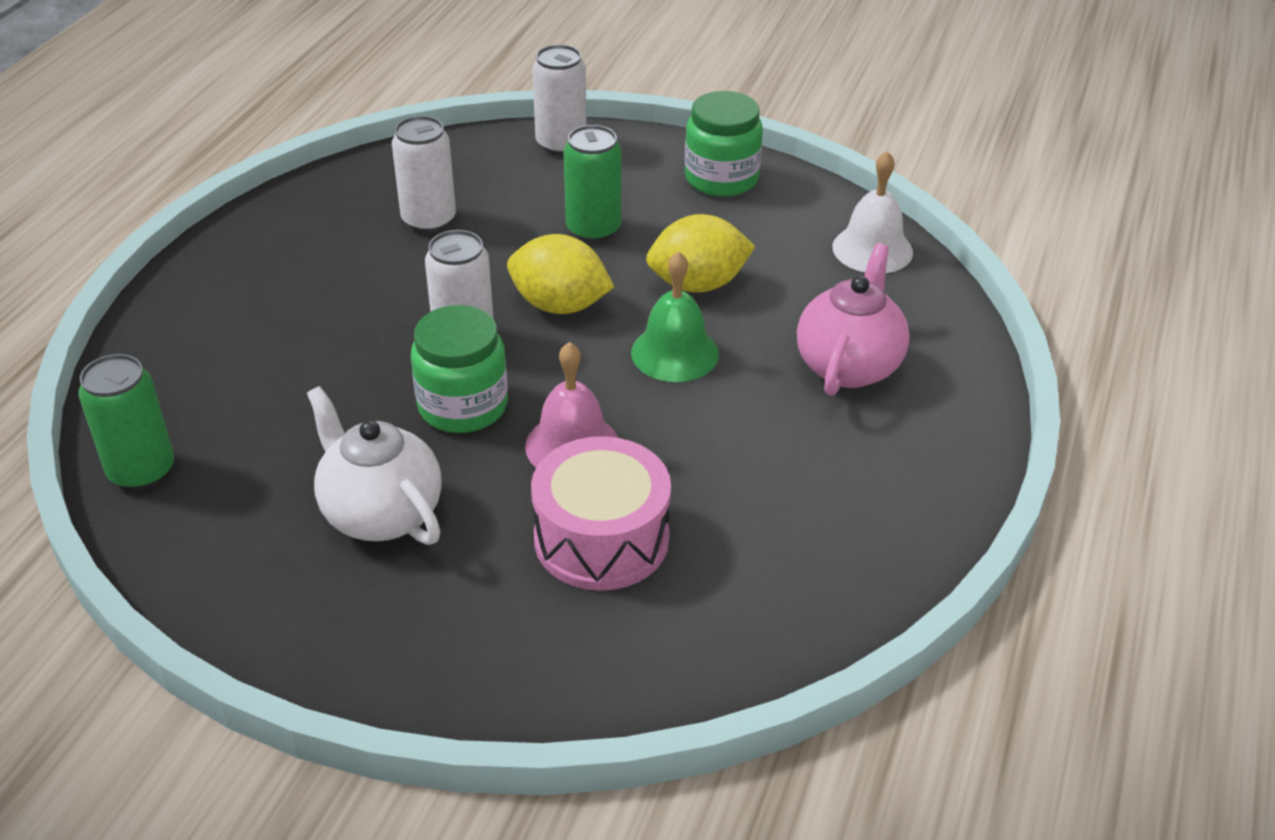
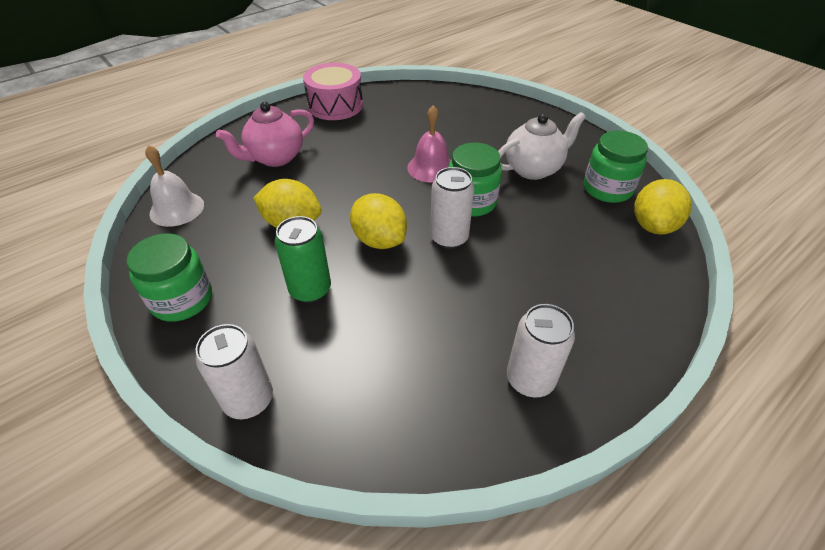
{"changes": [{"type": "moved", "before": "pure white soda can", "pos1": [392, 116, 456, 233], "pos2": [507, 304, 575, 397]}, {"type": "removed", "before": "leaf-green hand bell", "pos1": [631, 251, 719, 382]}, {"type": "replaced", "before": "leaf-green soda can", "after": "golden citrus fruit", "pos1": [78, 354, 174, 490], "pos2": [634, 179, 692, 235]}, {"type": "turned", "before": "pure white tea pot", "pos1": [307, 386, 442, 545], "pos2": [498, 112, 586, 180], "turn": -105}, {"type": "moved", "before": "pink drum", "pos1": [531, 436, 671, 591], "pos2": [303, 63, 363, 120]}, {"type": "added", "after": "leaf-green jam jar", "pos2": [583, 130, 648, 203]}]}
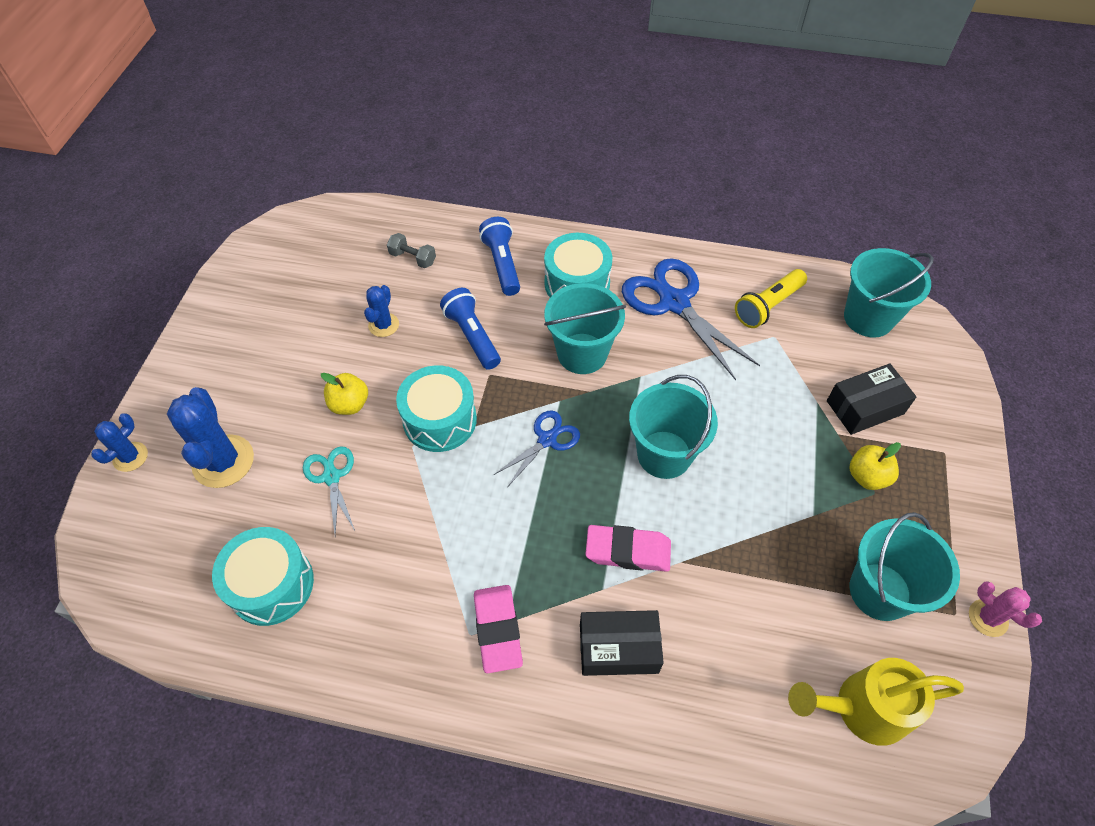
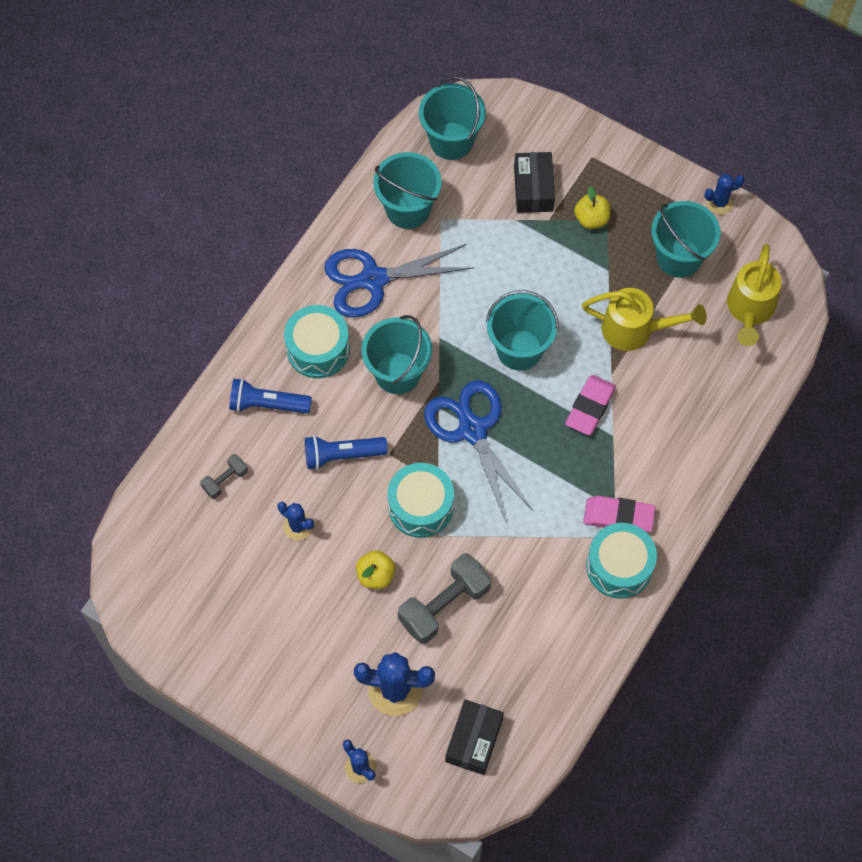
{"changes": [{"type": "replaced", "before": "golden torch", "after": "turquoise sand bucket", "pos1": [735, 269, 807, 328], "pos2": [373, 152, 442, 229]}, {"type": "resized", "before": "royal blue scissors", "pos1": [494, 410, 580, 486], "pos2": [424, 381, 533, 521], "scale": 1.84}, {"type": "replaced", "before": "turquoise scissors", "after": "ash-grey free weight", "pos1": [303, 446, 355, 535], "pos2": [398, 554, 492, 644]}, {"type": "moved", "before": "turquoise drum", "pos1": [212, 527, 314, 626], "pos2": [586, 523, 657, 599]}, {"type": "recoloured", "before": "pink prickly plant", "after": "royal blue prickly plant", "pos1": [969, 581, 1042, 637], "pos2": [704, 174, 745, 214]}, {"type": "moved", "before": "jet-black package", "pos1": [580, 610, 664, 676], "pos2": [445, 699, 504, 775]}, {"type": "added", "after": "golden watering pot", "pos2": [582, 288, 707, 351]}]}
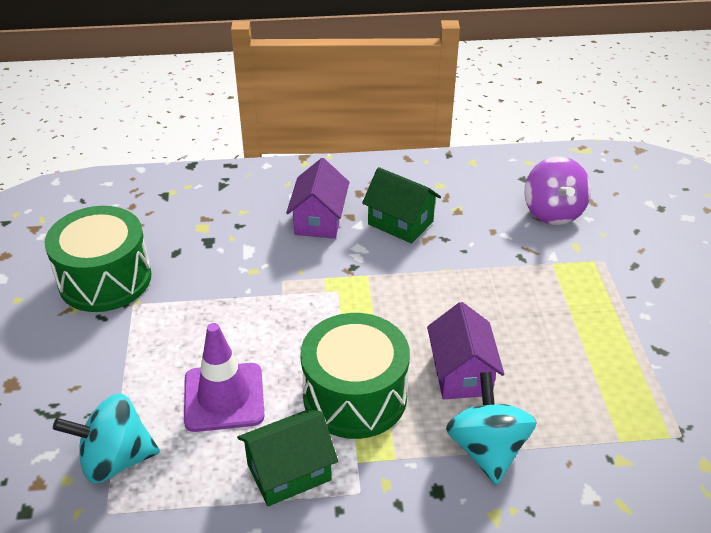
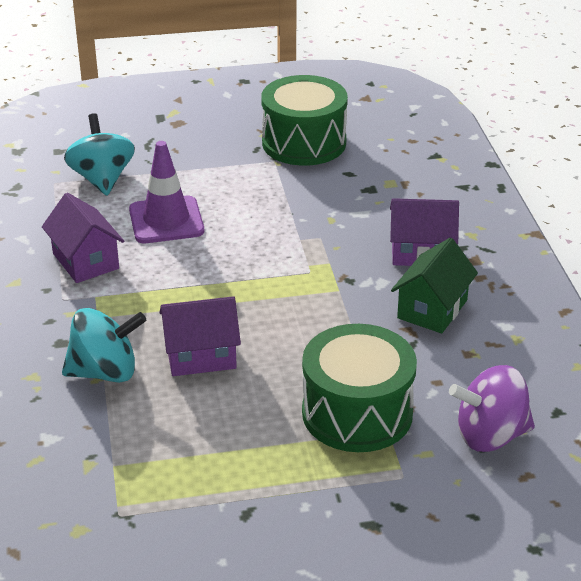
{"changes": [{"type": "moved", "before": "leaf-green drum", "pos1": [300, 313, 410, 439], "pos2": [302, 324, 417, 452]}, {"type": "recoloured", "before": "leaf-green toy house", "after": "purple toy house", "pos1": [237, 409, 338, 506], "pos2": [42, 193, 124, 283]}]}
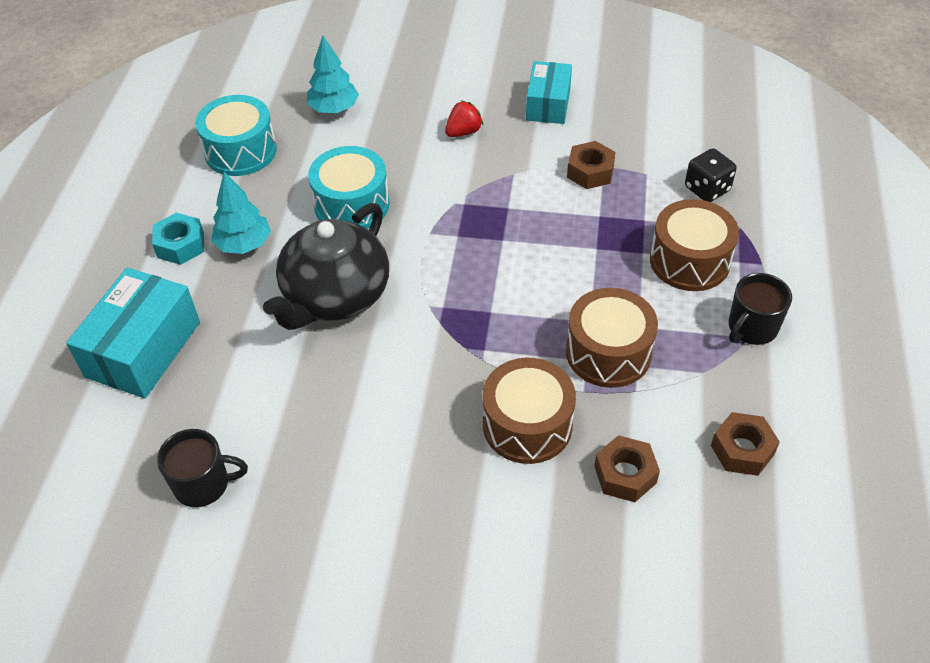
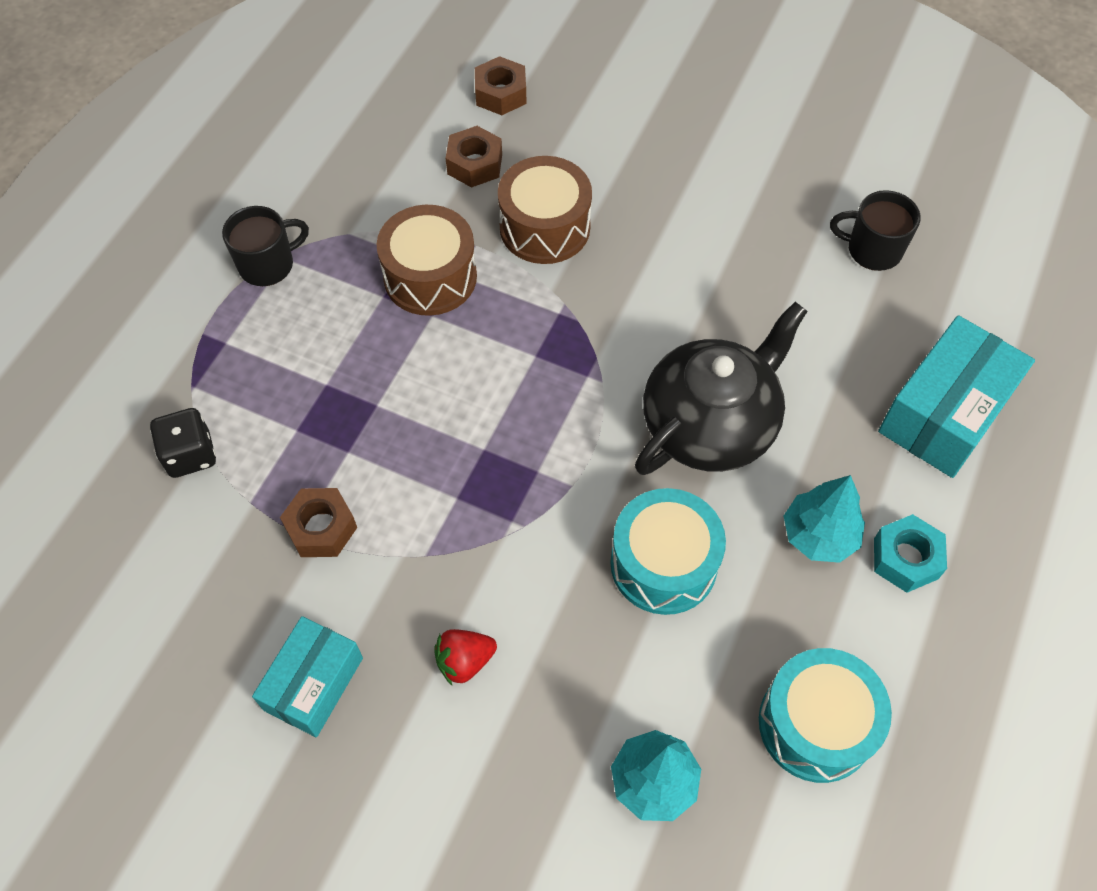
{"changes": [{"type": "removed", "before": "dark brown drum", "pos1": [650, 199, 739, 291]}, {"type": "moved", "before": "dark brown hex nut", "pos1": [711, 412, 780, 476], "pos2": [475, 56, 527, 115]}]}
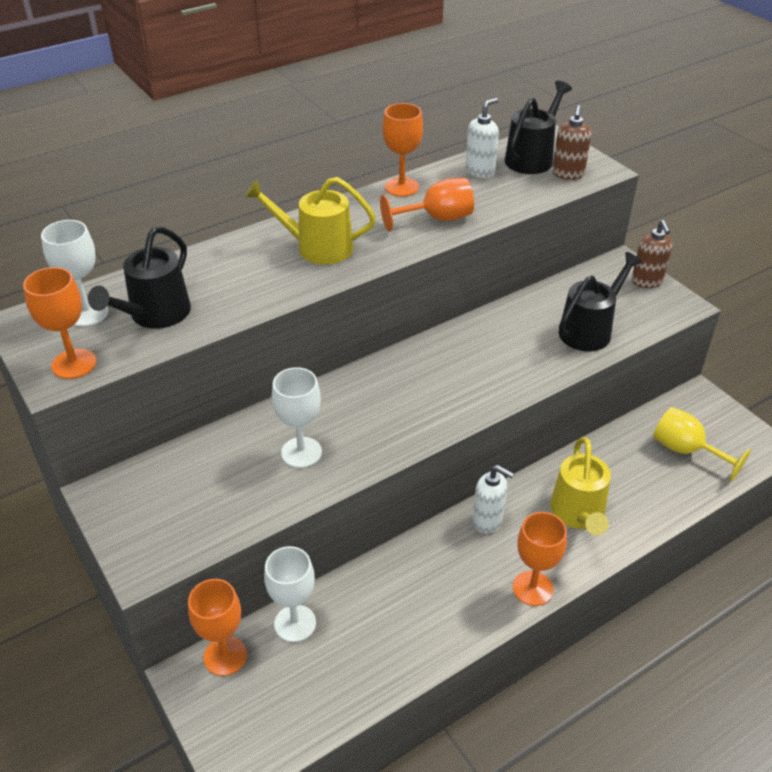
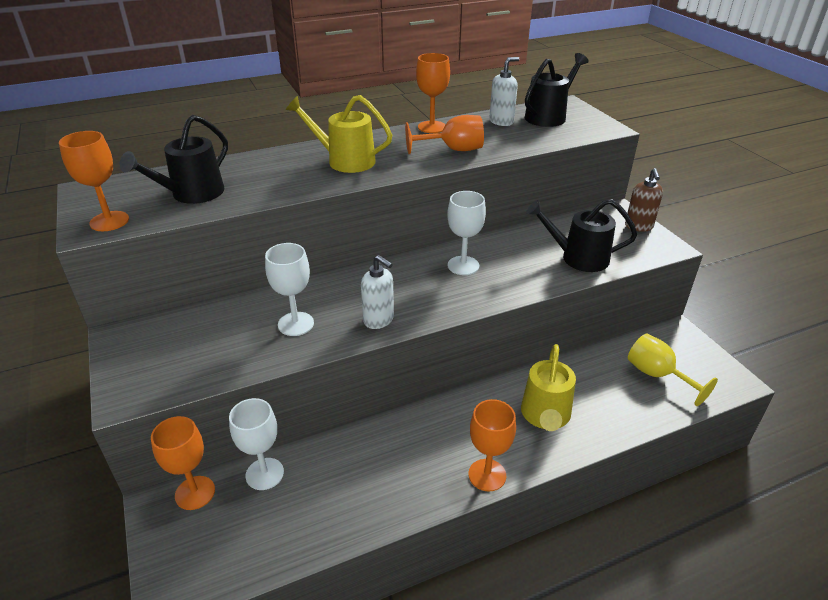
{"changes": [{"type": "removed", "before": "dark brown pump bottle", "pos1": [552, 105, 591, 180]}, {"type": "moved", "before": "pure white wine glass", "pos1": [41, 220, 108, 327], "pos2": [447, 191, 486, 275]}, {"type": "turned", "before": "jet-black watering pot", "pos1": [559, 252, 643, 351], "pos2": [526, 199, 637, 272], "turn": -135}, {"type": "moved", "before": "pure white pump bottle", "pos1": [472, 465, 514, 534], "pos2": [361, 255, 394, 329]}]}
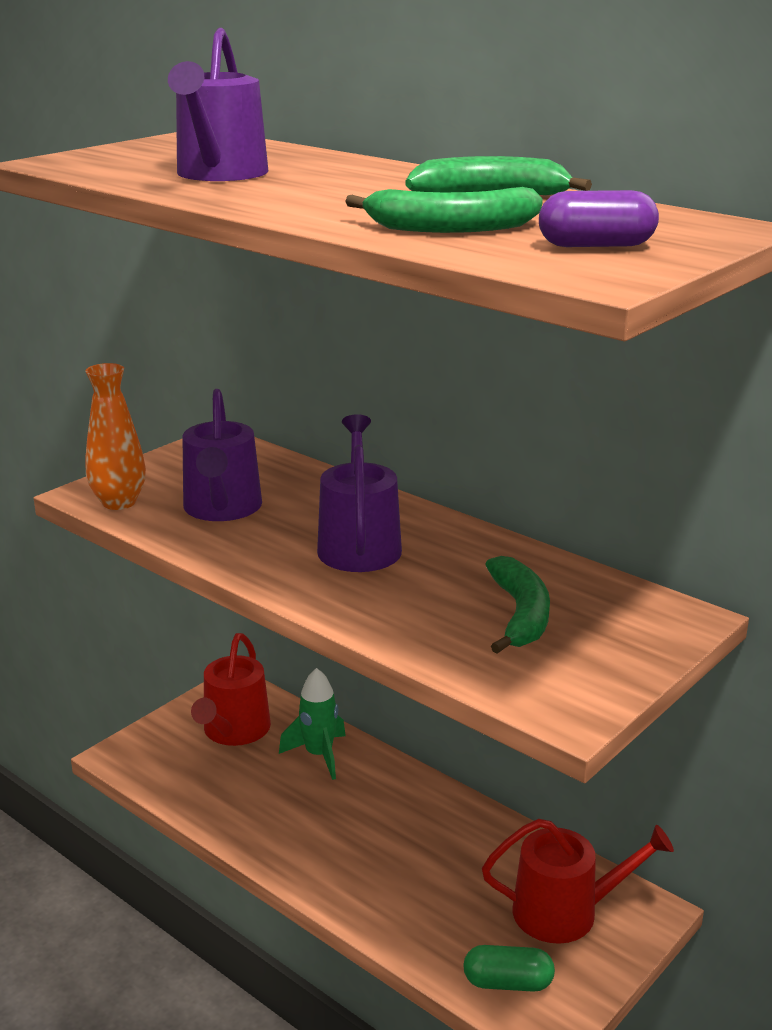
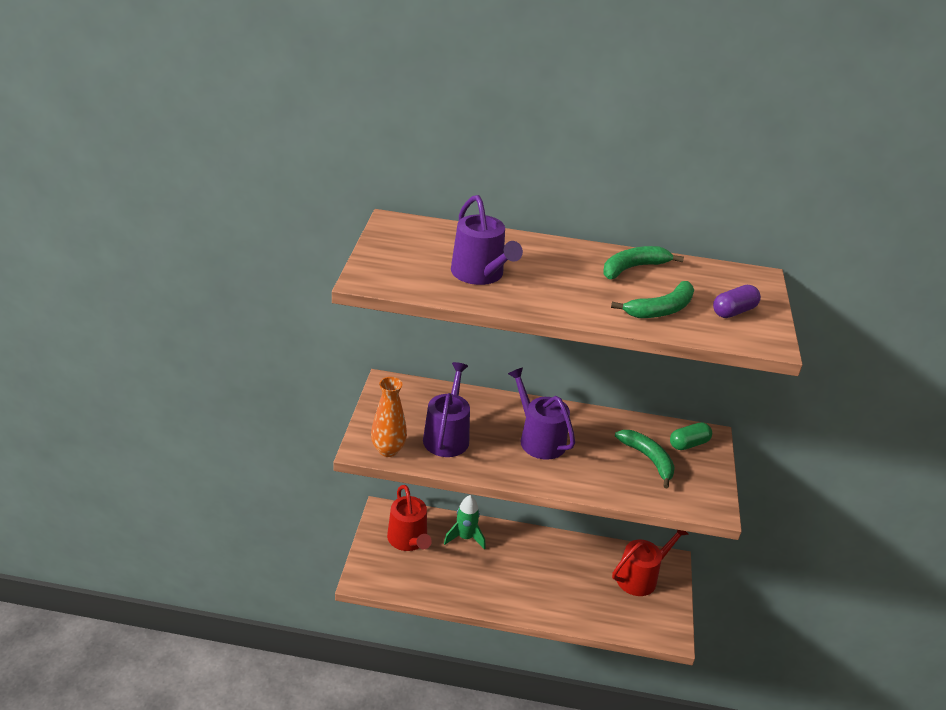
{"changes": [{"type": "turned", "before": "purple watering pot", "pos1": [182, 389, 262, 521], "pos2": [423, 362, 470, 457], "turn": -135}, {"type": "moved", "before": "leaf-green pill shape", "pos1": [463, 945, 555, 992], "pos2": [670, 422, 712, 450]}]}
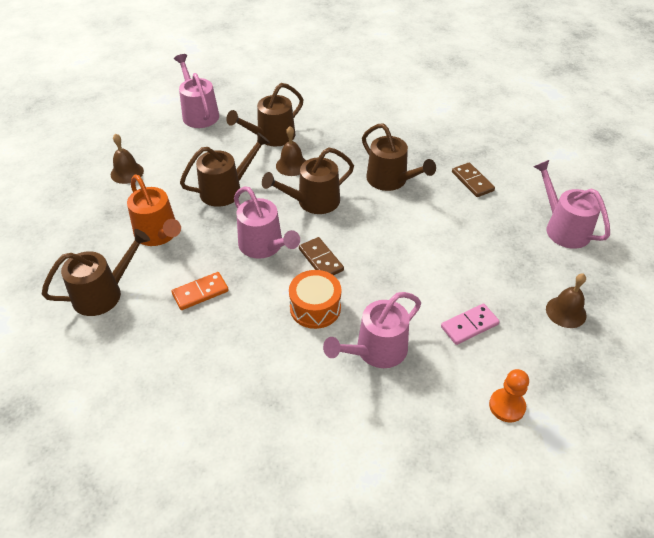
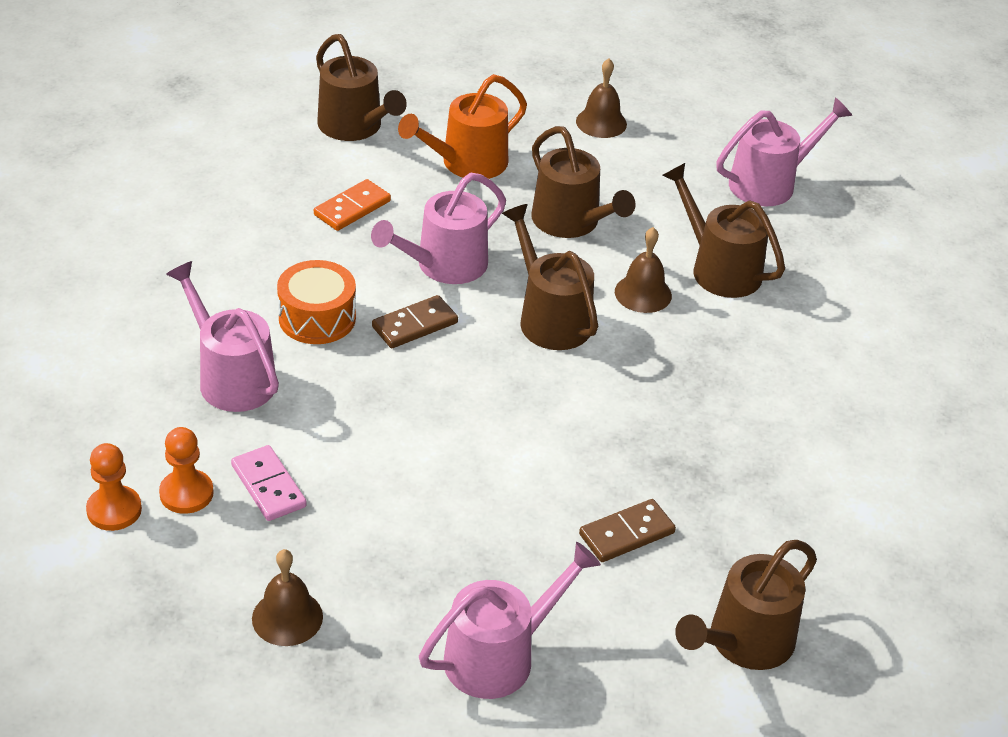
{"changes": [{"type": "moved", "before": "dark brown watering pot", "pos1": [362, 123, 436, 191], "pos2": [675, 540, 817, 670]}, {"type": "turned", "before": "bright orange domino tile", "pos1": [171, 272, 229, 310], "pos2": [314, 179, 391, 231], "turn": 75}, {"type": "added", "after": "bright orange pawn", "pos2": [159, 427, 214, 514]}]}
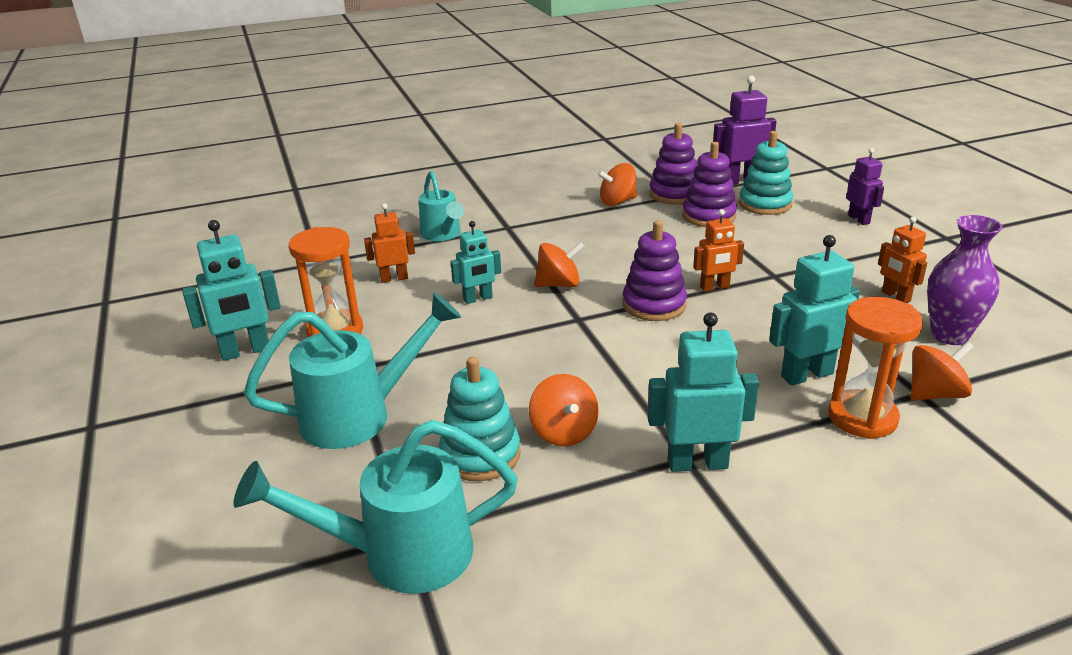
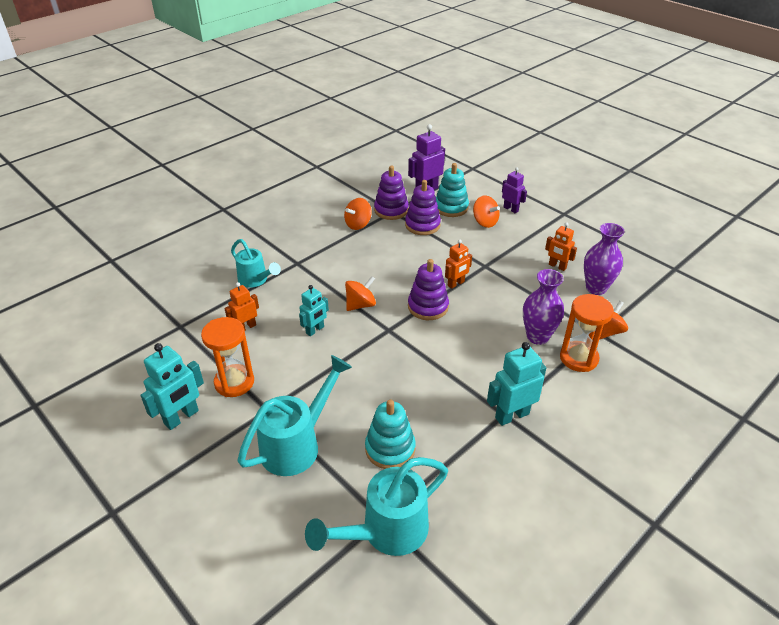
{"changes": [{"type": "replaced", "before": "turquoise robot figure", "after": "purple tall vase", "pos1": [769, 235, 860, 386], "pos2": [523, 269, 564, 345]}, {"type": "moved", "before": "bright orange toy top", "pos1": [529, 374, 599, 446], "pos2": [473, 195, 500, 228]}]}
